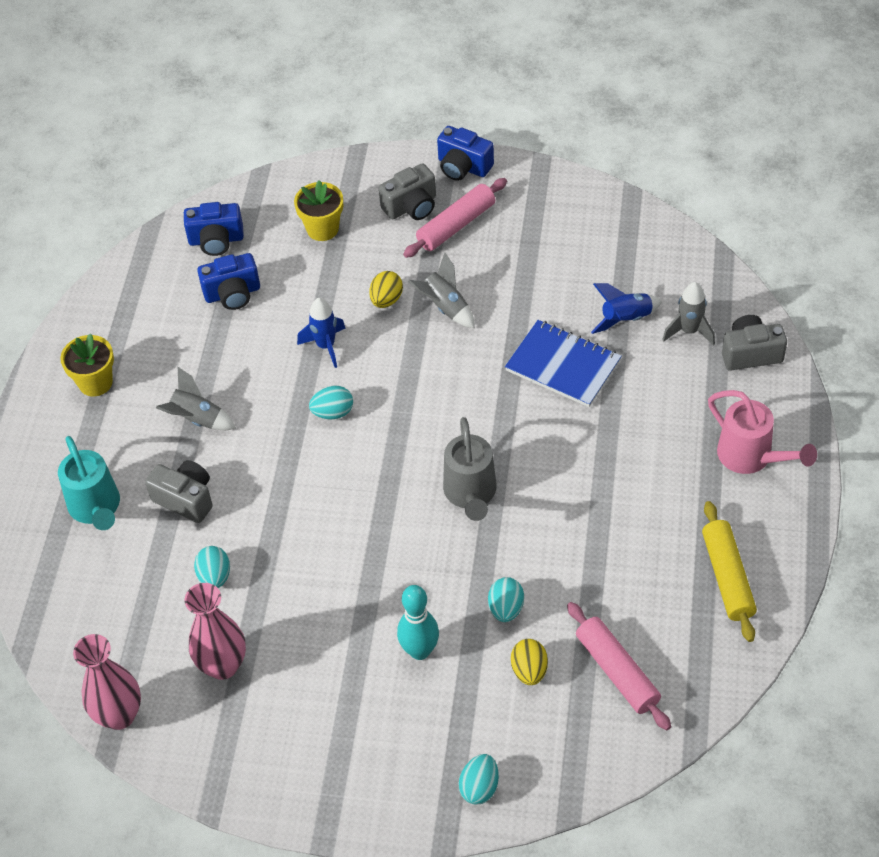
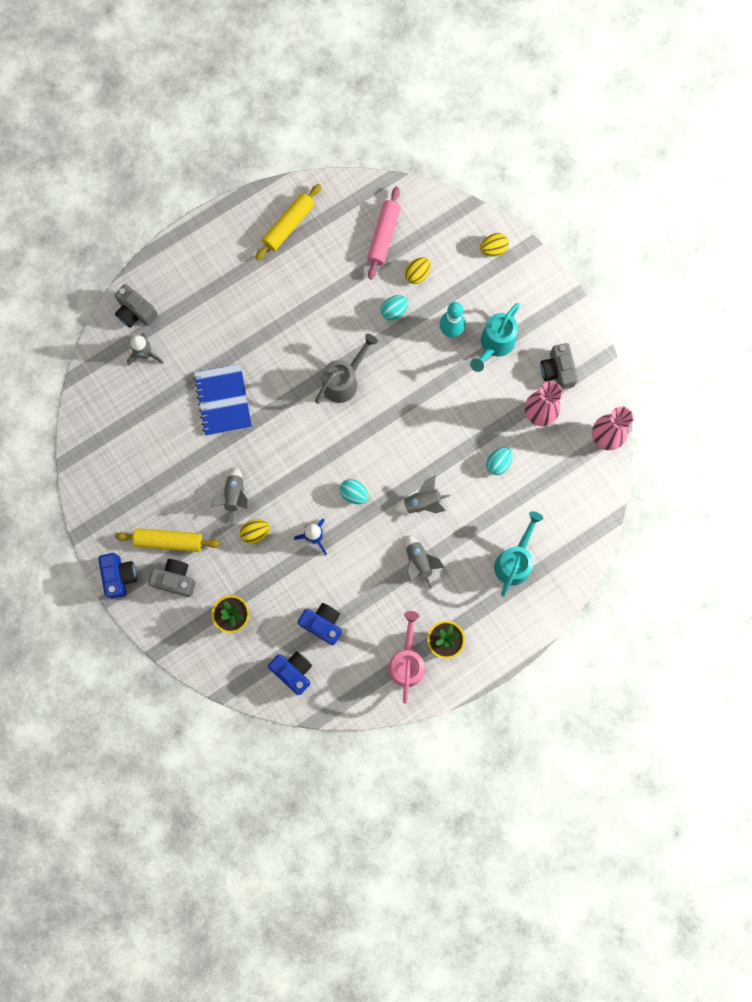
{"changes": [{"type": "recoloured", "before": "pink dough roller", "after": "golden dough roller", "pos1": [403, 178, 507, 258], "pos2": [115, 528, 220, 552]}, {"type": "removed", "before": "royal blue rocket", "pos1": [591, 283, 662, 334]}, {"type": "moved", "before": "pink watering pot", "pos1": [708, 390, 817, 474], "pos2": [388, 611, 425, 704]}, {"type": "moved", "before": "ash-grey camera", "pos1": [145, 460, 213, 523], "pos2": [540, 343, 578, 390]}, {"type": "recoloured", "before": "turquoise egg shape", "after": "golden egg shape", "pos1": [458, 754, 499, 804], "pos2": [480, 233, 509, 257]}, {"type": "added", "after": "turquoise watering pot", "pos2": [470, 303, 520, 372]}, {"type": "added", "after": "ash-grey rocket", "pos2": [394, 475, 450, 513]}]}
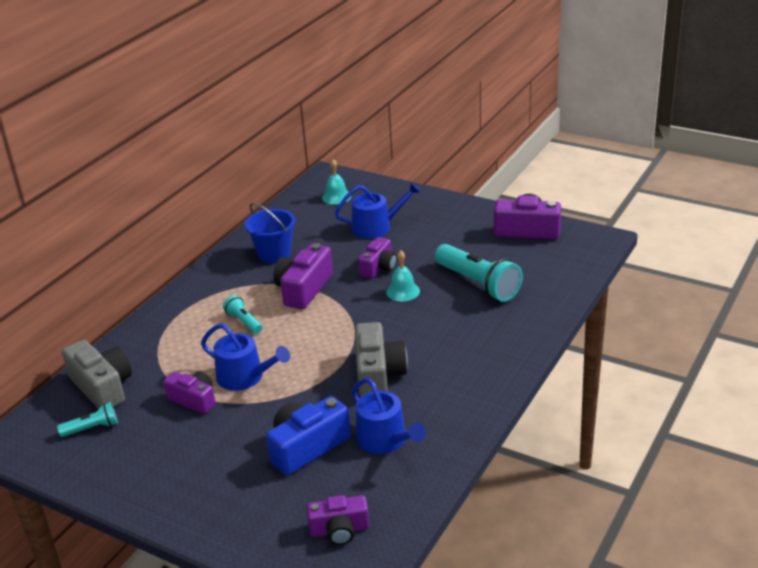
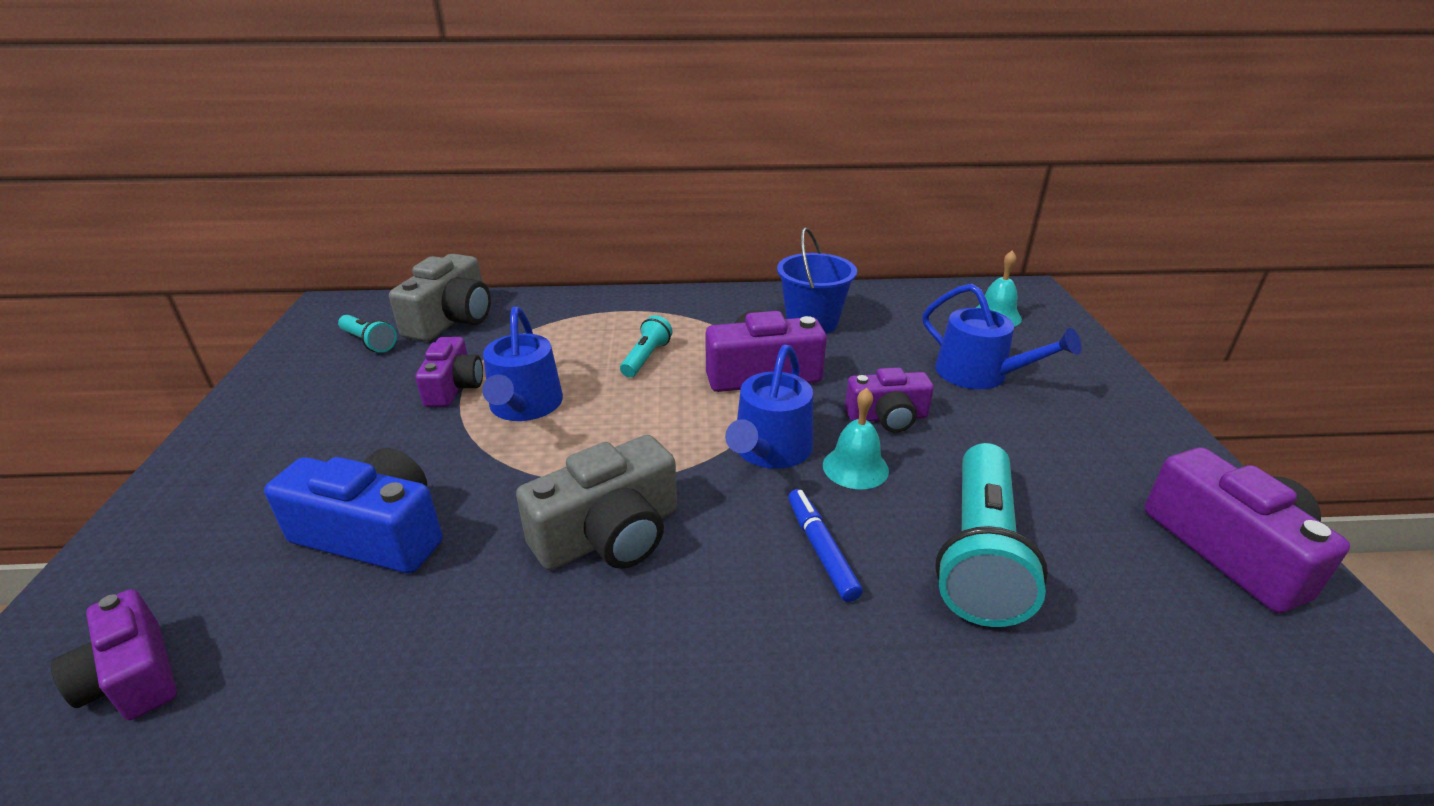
{"changes": [{"type": "moved", "before": "royal blue watering pot", "pos1": [352, 378, 426, 454], "pos2": [725, 345, 813, 469]}, {"type": "added", "after": "royal blue marker pen", "pos2": [788, 489, 863, 602]}]}
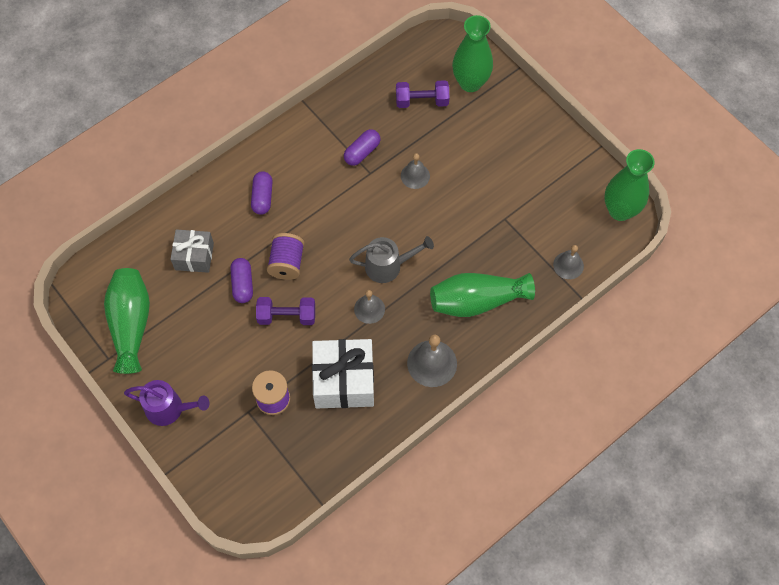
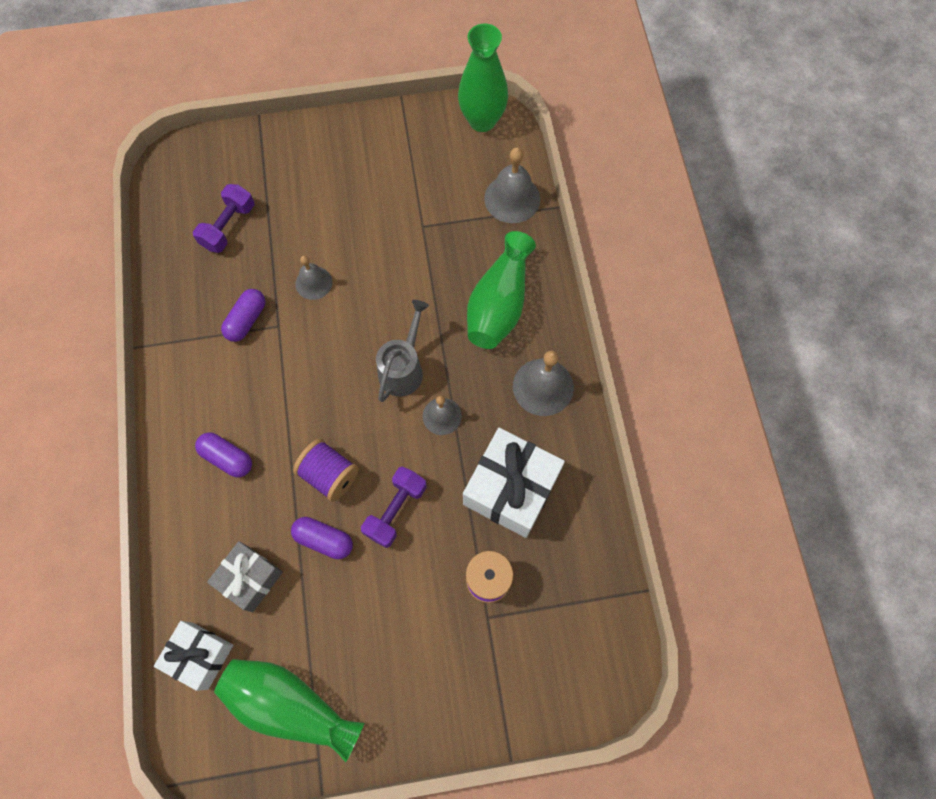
{"changes": [{"type": "removed", "before": "leaf-green tall vase", "pos1": [452, 15, 493, 92]}, {"type": "turned", "before": "purple pill shape", "pos1": [344, 129, 380, 166], "pos2": [221, 289, 265, 342], "turn": 45}, {"type": "resized", "before": "ash-grey hand bell", "pos1": [553, 245, 584, 279], "pos2": [484, 147, 540, 223], "scale": 1.58}, {"type": "removed", "before": "purple watering pot", "pos1": [124, 380, 210, 426]}, {"type": "added", "after": "pure white gift", "pos2": [154, 621, 233, 691]}]}
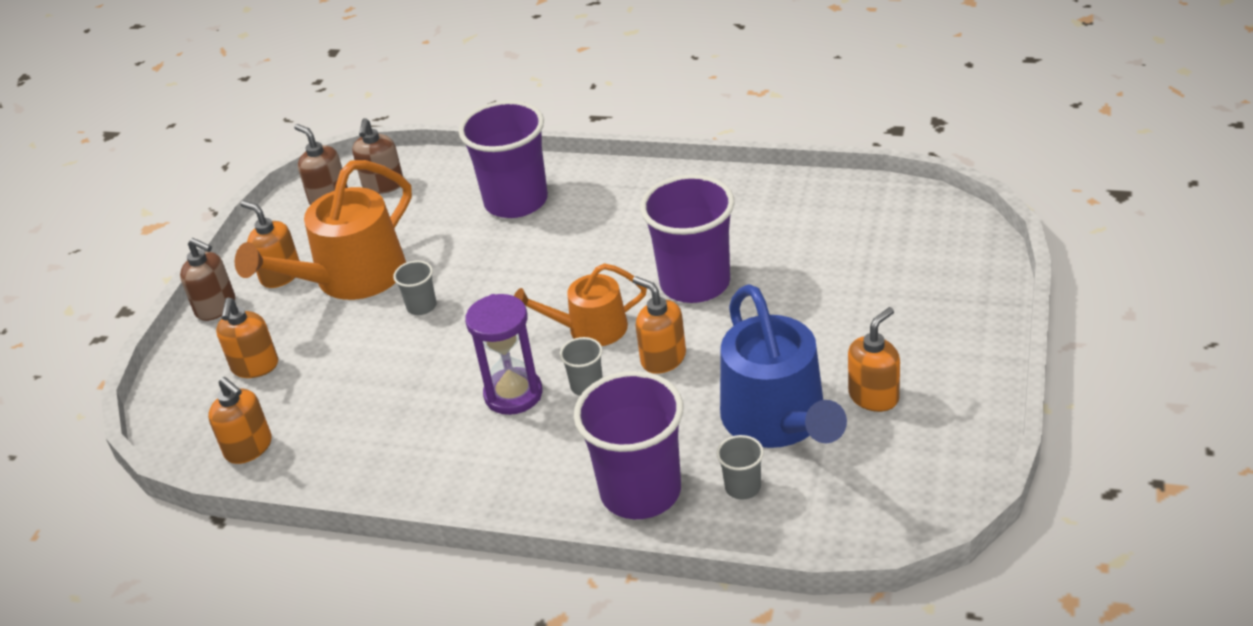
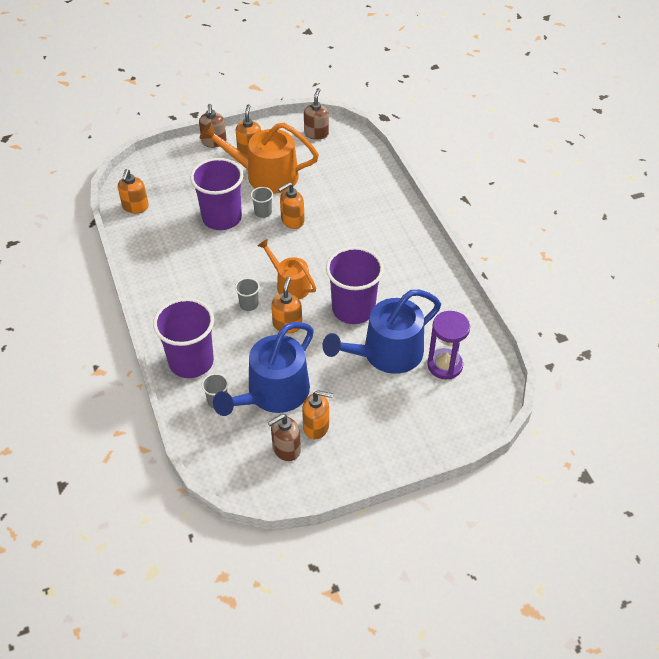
{"changes": [{"type": "moved", "before": "purple tumbler", "pos1": [459, 100, 548, 218], "pos2": [190, 158, 244, 230]}, {"type": "moved", "before": "dark brown pump bottle", "pos1": [352, 118, 403, 194], "pos2": [268, 414, 301, 461]}, {"type": "moved", "before": "purple sand timer", "pos1": [465, 294, 542, 415], "pos2": [427, 311, 470, 379]}, {"type": "moved", "before": "bright orange pump bottle", "pos1": [216, 298, 278, 378], "pos2": [278, 182, 304, 229]}, {"type": "added", "after": "royal blue watering pot", "pos2": [322, 290, 441, 374]}]}
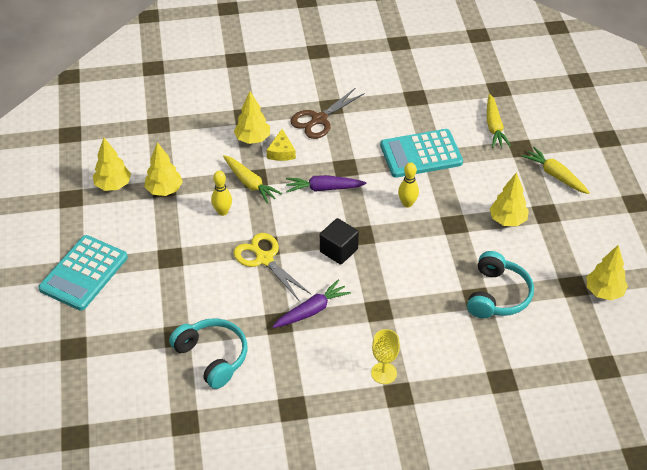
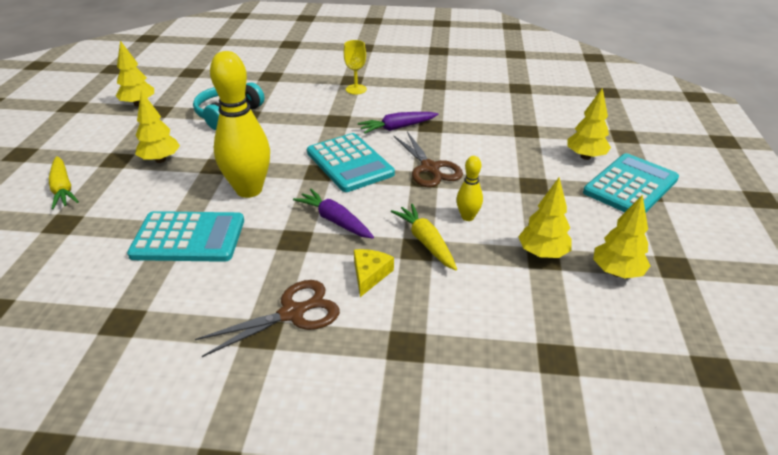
{"changes": [{"type": "moved", "before": "golden toy tree", "pos1": [234, 91, 270, 144], "pos2": [568, 87, 611, 160]}, {"type": "removed", "before": "golden toy carrot", "pos1": [487, 94, 511, 148]}, {"type": "resized", "before": "golden tenpin", "pos1": [398, 162, 419, 207], "pos2": [210, 51, 270, 198], "scale": 2.15}, {"type": "turned", "before": "purple toy carrot", "pos1": [286, 175, 367, 192], "pos2": [293, 189, 374, 239], "turn": -150}, {"type": "replaced", "before": "jet-black block", "after": "turquoise calculator", "pos1": [320, 218, 359, 265], "pos2": [307, 133, 395, 192]}, {"type": "recoloured", "before": "golden scissors", "after": "dark brown scissors", "pos1": [233, 233, 311, 301], "pos2": [394, 132, 463, 187]}, {"type": "removed", "before": "turquoise over-ear headphones", "pos1": [169, 318, 247, 389]}]}
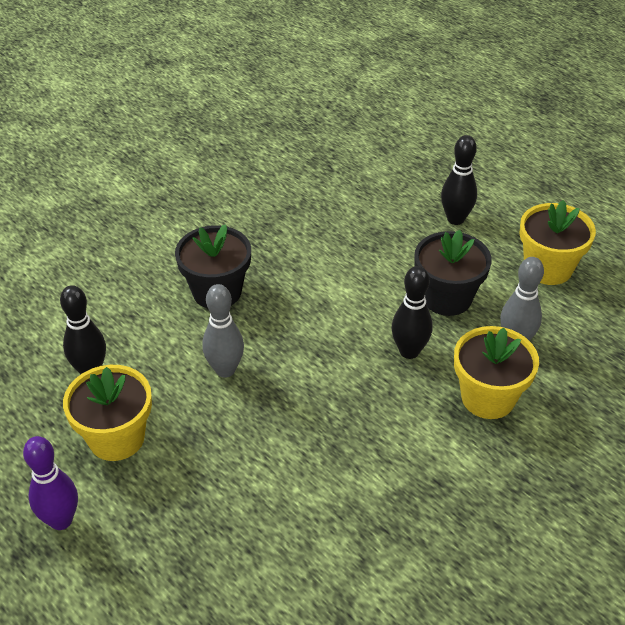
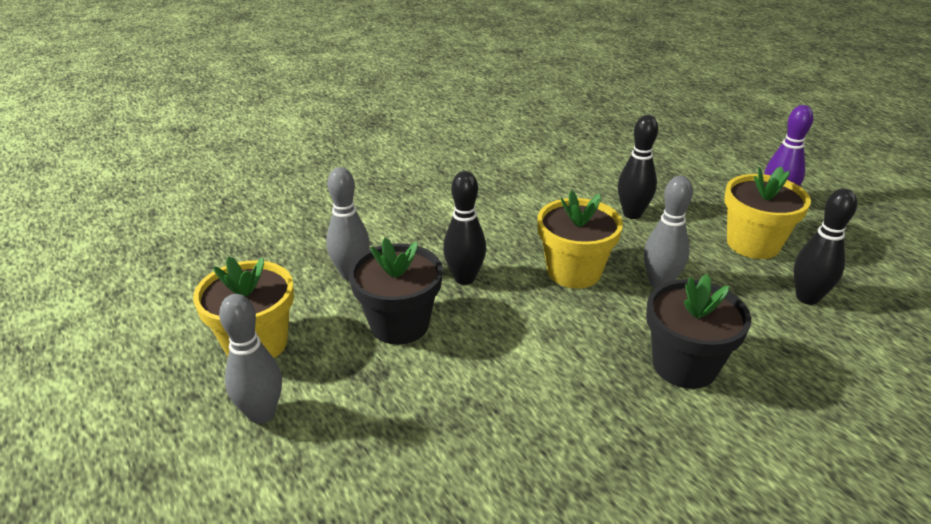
{"changes": [{"type": "moved", "before": "jet-black tenpin", "pos1": [441, 135, 477, 225], "pos2": [618, 115, 658, 219]}, {"type": "moved", "before": "golden flower pot", "pos1": [454, 326, 539, 419], "pos2": [538, 190, 623, 289]}, {"type": "added", "after": "ash-grey tenpin", "pos2": [219, 294, 282, 424]}]}
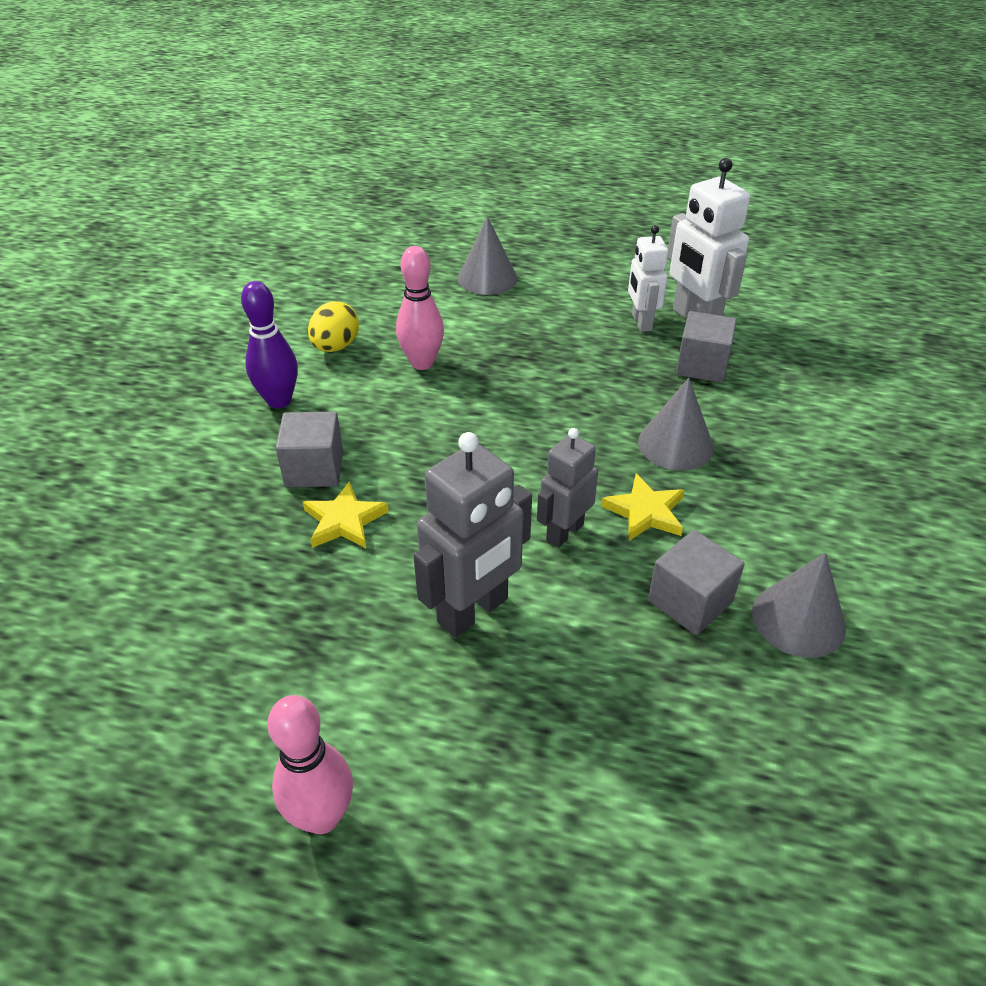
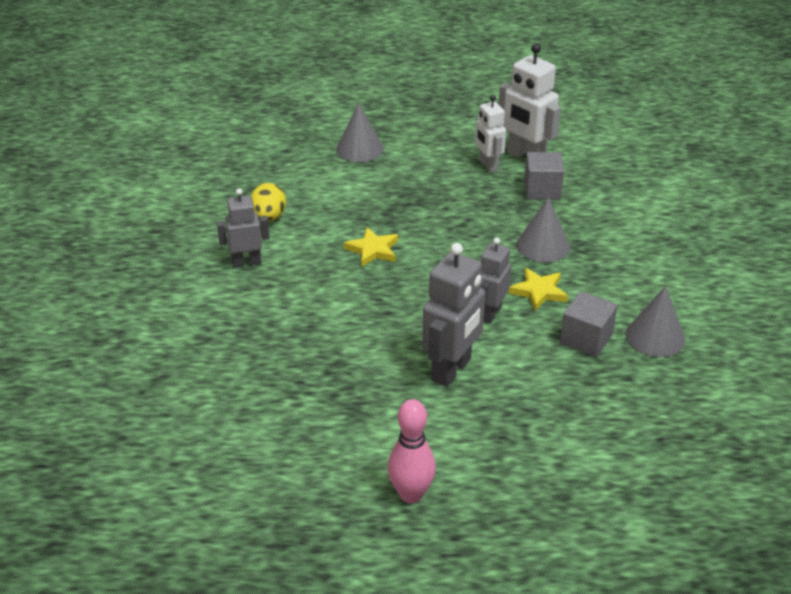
{"changes": [{"type": "removed", "before": "pink tenpin", "pos1": [396, 246, 444, 370]}, {"type": "replaced", "before": "purple tenpin", "after": "ash-grey robot figure", "pos1": [241, 281, 298, 408], "pos2": [217, 188, 269, 268]}, {"type": "removed", "before": "ash-grey block", "pos1": [276, 411, 343, 487]}, {"type": "moved", "before": "golden star", "pos1": [303, 481, 389, 548], "pos2": [344, 227, 398, 267]}]}
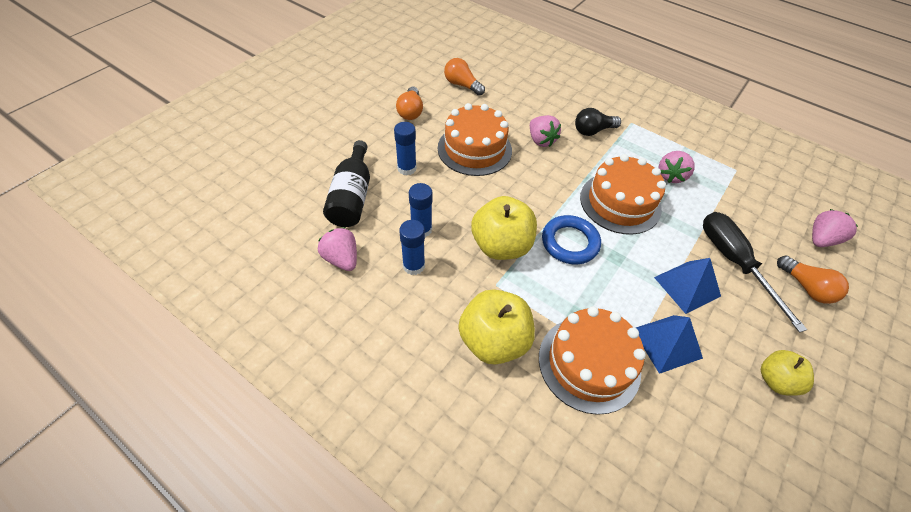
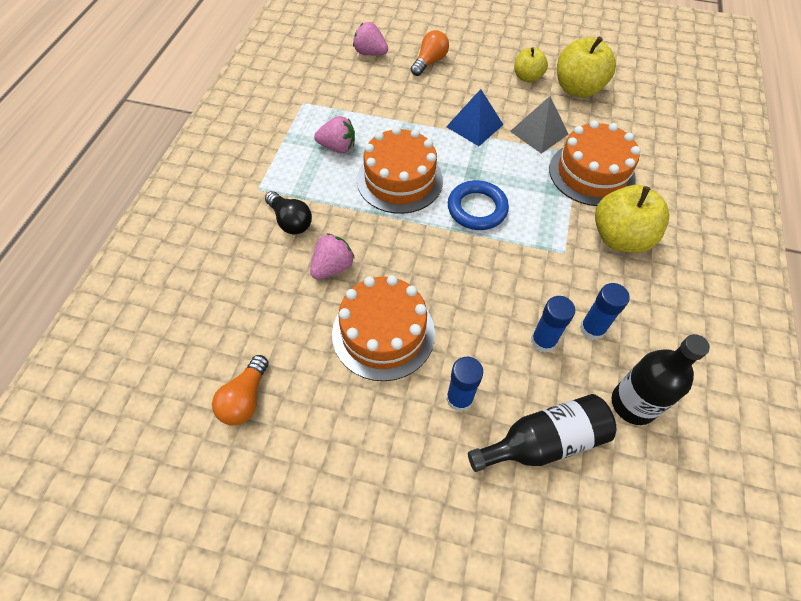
{"changes": [{"type": "removed", "before": "bright orange lightbulb", "pos1": [396, 86, 423, 120]}, {"type": "moved", "before": "golden apple fruit", "pos1": [471, 196, 537, 260], "pos2": [557, 36, 616, 98]}, {"type": "removed", "before": "jet-black hand screwdriver", "pos1": [703, 212, 807, 333]}, {"type": "replaced", "before": "pink berry", "after": "jet-black flask", "pos1": [318, 227, 357, 271], "pos2": [612, 334, 710, 425]}, {"type": "recoloured", "before": "royal blue pyramid", "after": "ash-grey pyramid", "pos1": [636, 315, 703, 374], "pos2": [510, 96, 568, 154]}]}
